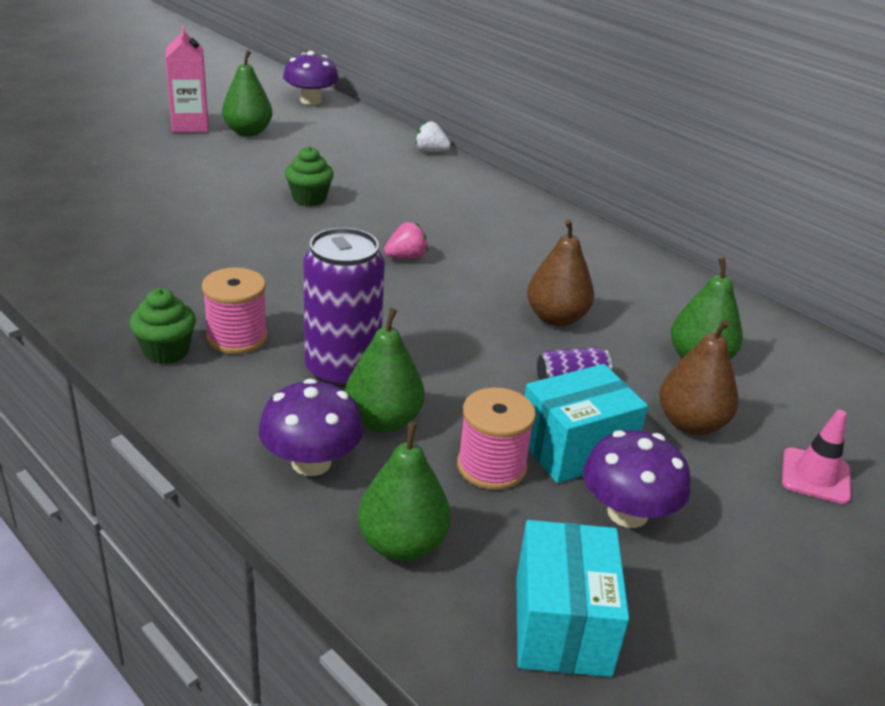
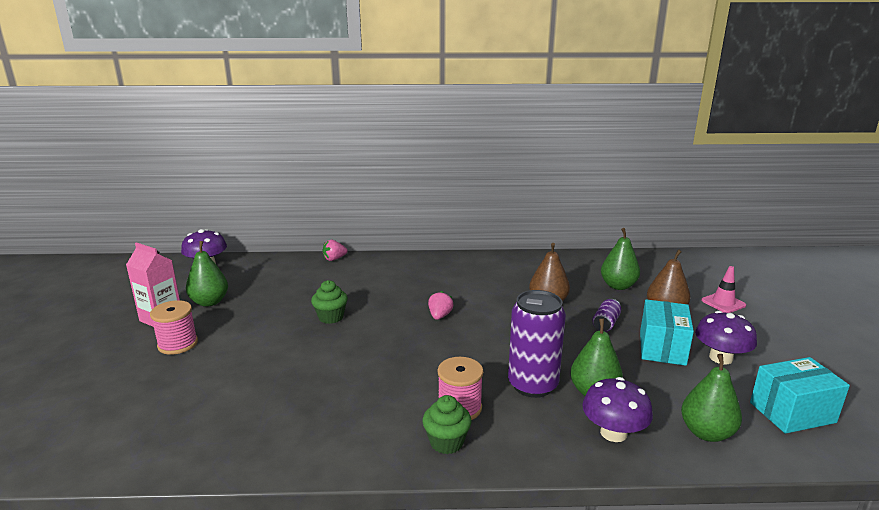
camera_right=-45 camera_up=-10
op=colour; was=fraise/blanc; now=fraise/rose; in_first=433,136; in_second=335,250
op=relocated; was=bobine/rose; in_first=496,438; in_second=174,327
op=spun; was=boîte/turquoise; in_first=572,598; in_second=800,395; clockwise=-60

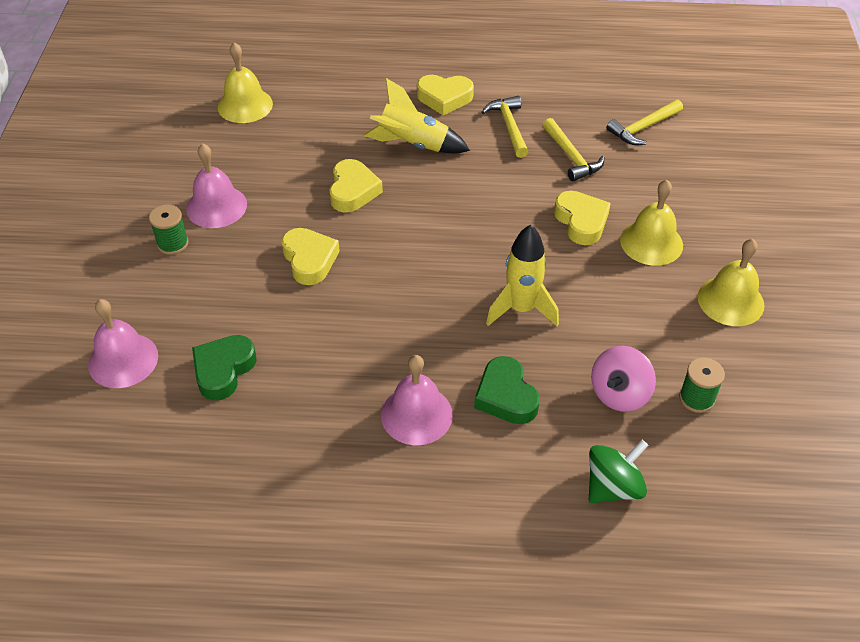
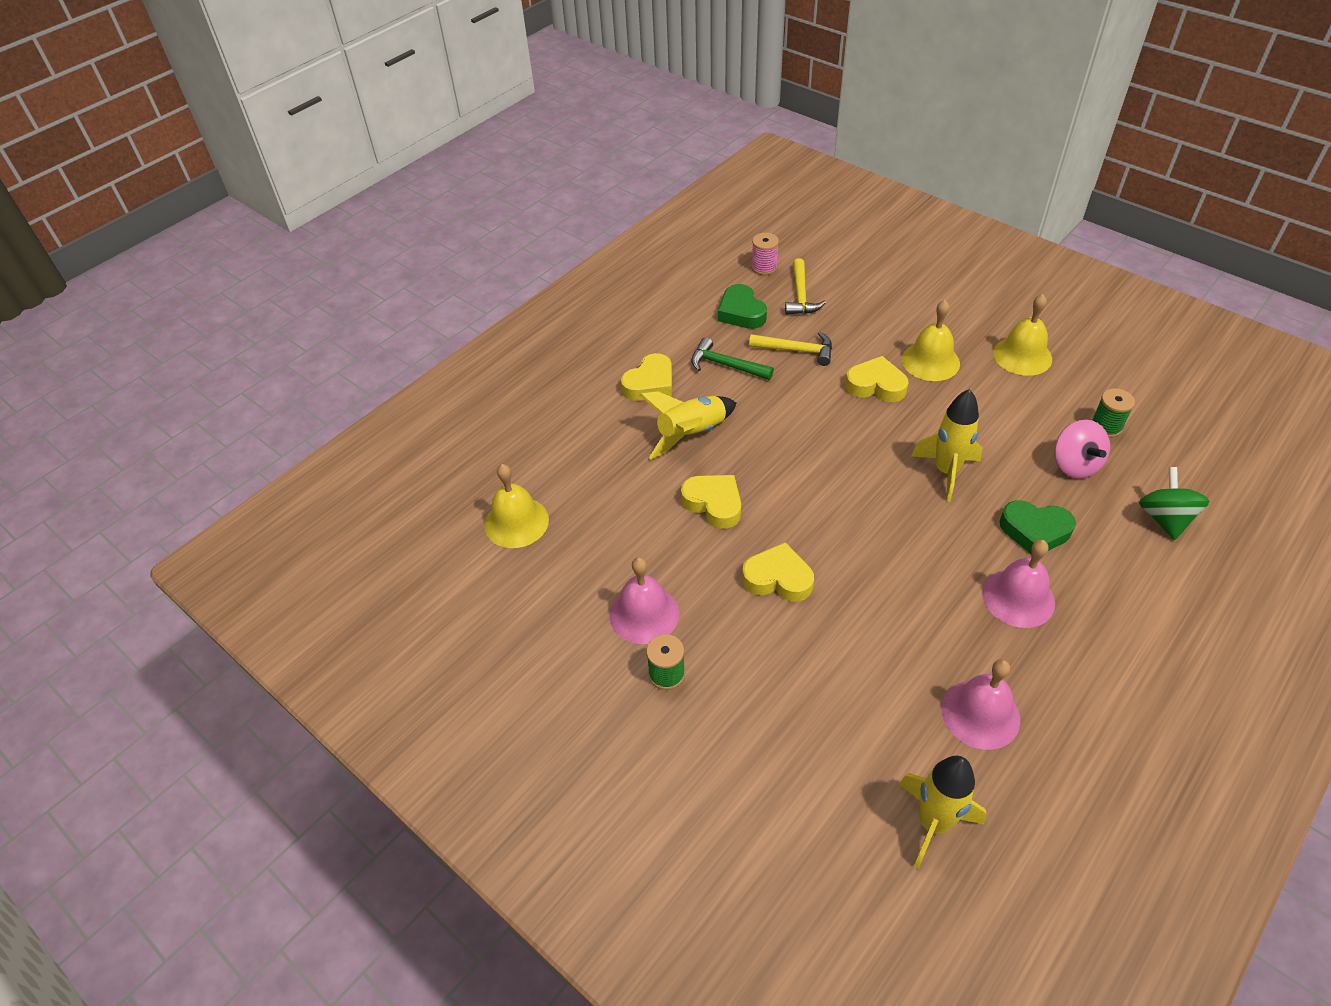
camera_right=-50 camera_up=0
op=colour; was=marteau/jaune; now=marteau/vert; in_first=505,127; in_second=732,358
op=relocated; was=cloche/rose; in_first=123,343; in_second=981,704
op=relocated; was=cœur/vert; in_first=224,367; in_second=742,306
op=appeared; now=bobine/rose; in_second=765,254
op=appeared; now=fusée/jaune; in_second=943,812

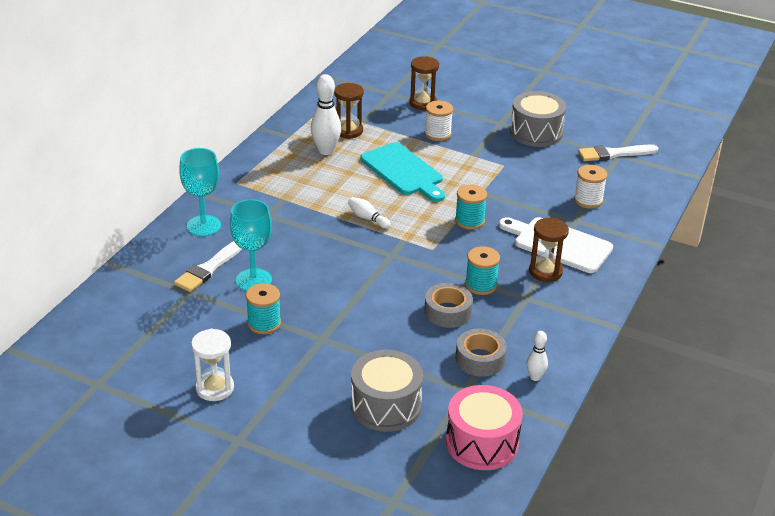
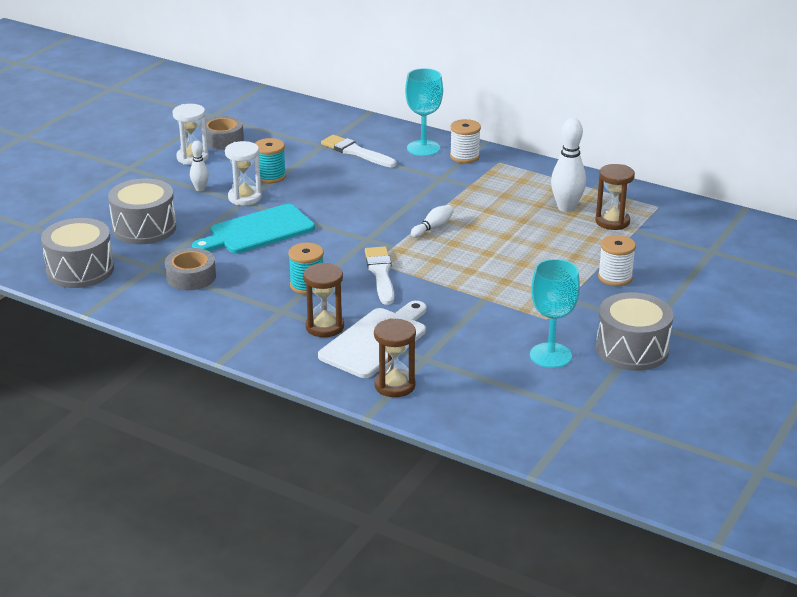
camera_right=95 camera_up=-5
op=relocated; was=sablier/marron; in_first=424,83; in_second=395,357
op=relocated; was=planche à découper/turquoise; in_first=402,172; in_second=253,228
op=relocated; was=pinceau/blanc; in_first=618,153; in_second=379,276
op=relocated; was=bobine/blanc; in_first=590,187; in_second=465,141
op=missing; was=bobine/turquoise; in_first=471,207
op=relocated; was=verre à pied/turquoise; in_first=251,245; in_second=555,313
op=relocated; was=ruban adhésif/gris; in_first=448,305; in_second=222,132
op=relocated; was=quille/blanc; in_first=537,356; in_second=199,166
op=colour; was=tambour/rose; now=tambour/gris; in_first=484,427; in_second=77,253
op=appeared; now=sablier/blanc; in_second=243,173

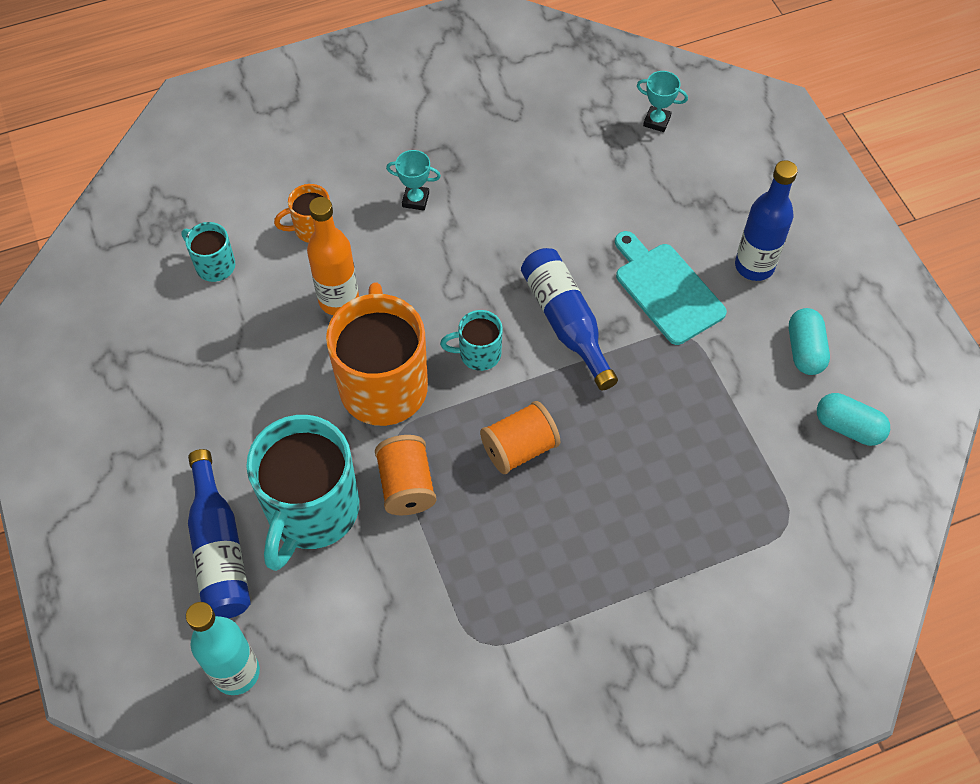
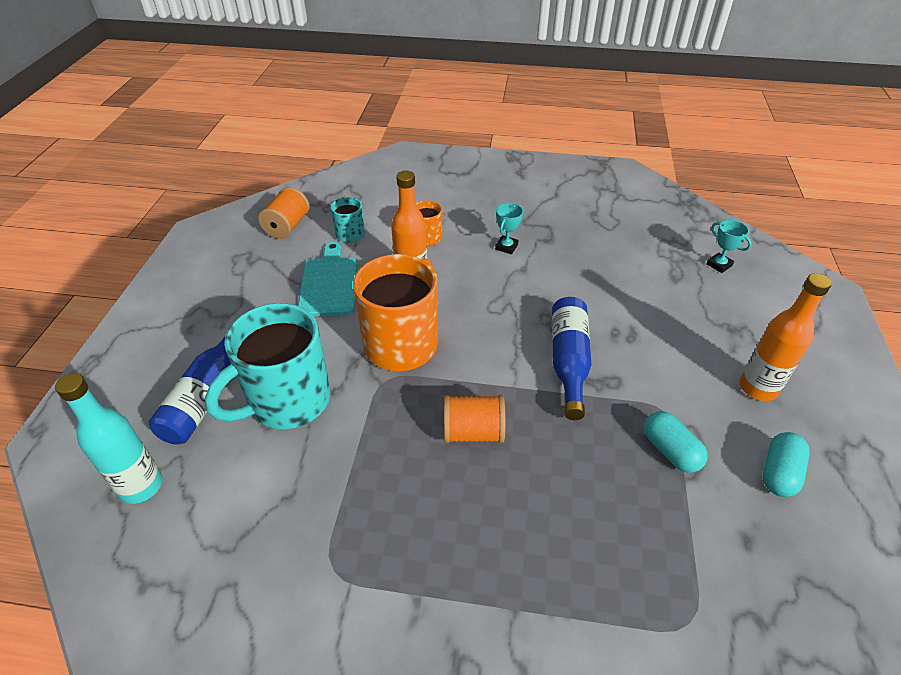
camera_right=30 camera_up=-15
op=spun; was=trophée/turquoise; in_first=413,180; in_second=509,228; clockwise=75
op=colour; was=bouteille/bleu; now=bouteille/orange; in_first=766,220; in_second=786,337
op=relocated; was=planche à découper/turquoise; in_first=671,288; in_second=327,278
op=missing; was=tasse/turquoise; in_first=471,340
op=relocated; was=gélule/turquoise; in_first=853,419; in_second=676,442
op=relocated; was=bobine/orange; in_first=406,475; in_second=284,213

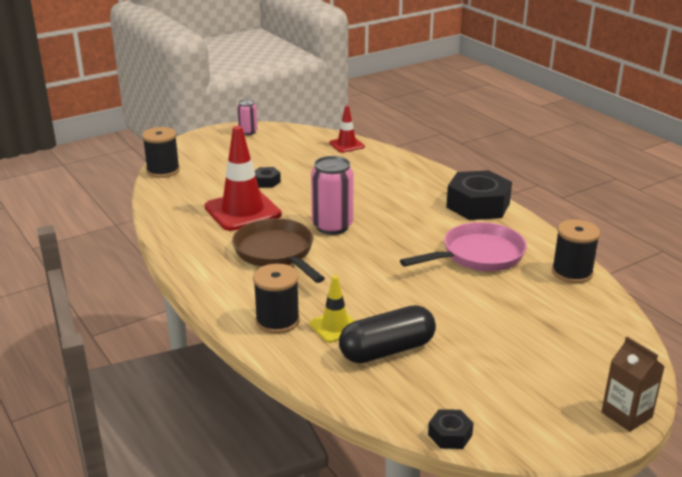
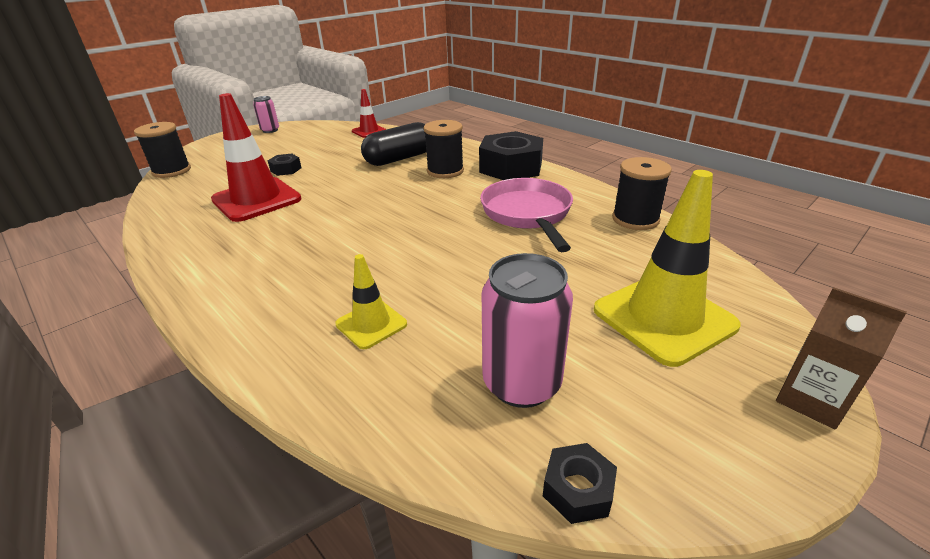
camera_right=-10 camera_up=5
op=relocated; was=canette/rose; in_first=332,195; in_second=527,330
op=missing; was=poêle/marron; in_first=278,250
op=spun; was=poêle/rose; in_first=463,246; in_second=526,215; clockwise=-60
op=relocated; was=bobine/noir; in_first=276,299; in_second=444,149
op=relocated; was=gélule/noir; in_first=387,334; in_second=394,144
op=appeared; now=cône de chantier/jaune; in_second=667,268

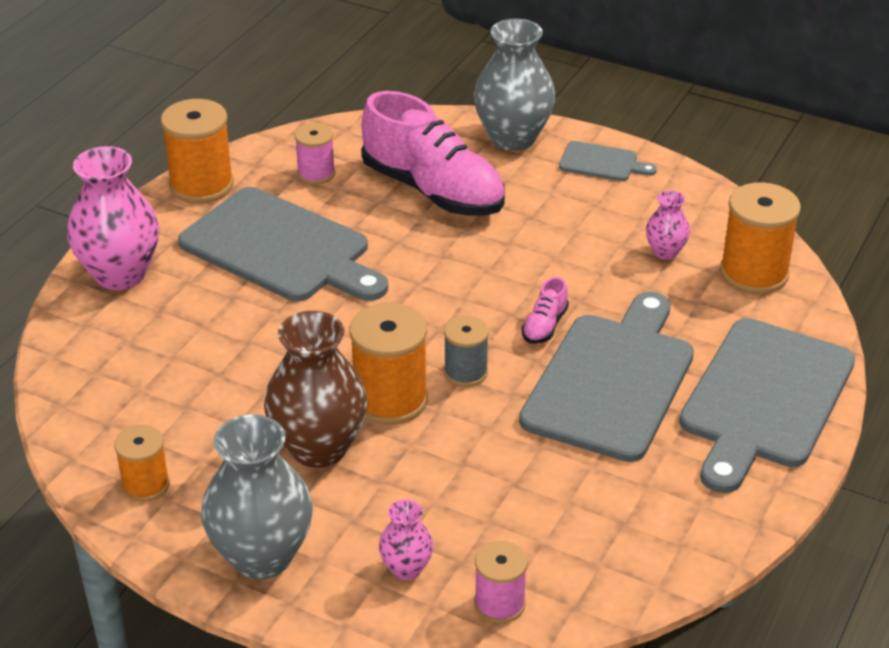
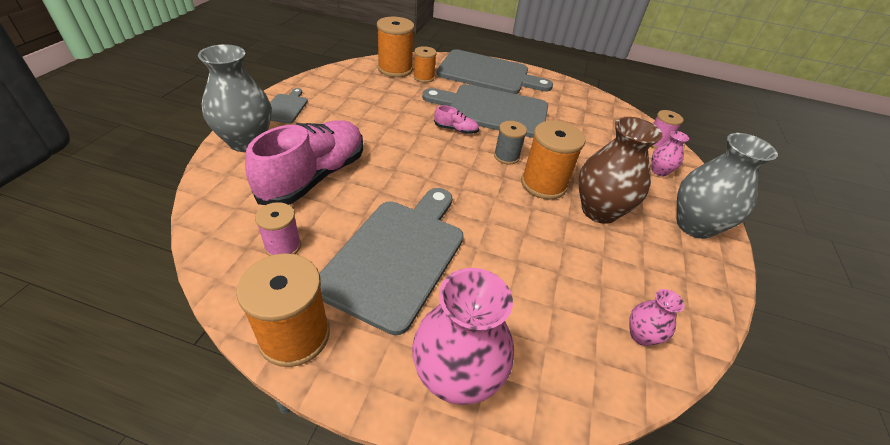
camera_right=-105 camera_up=5
op=relocated; was=vase/rose; in_first=668,225; in_second=656,317
op=relocated; was=bobine/orange; in_first=142,463; in_second=425,64

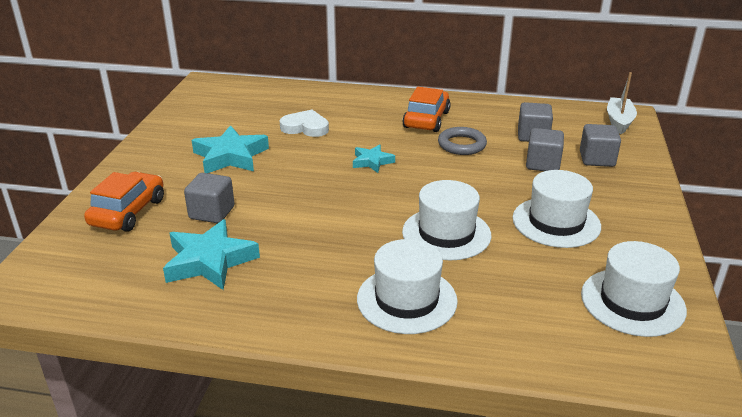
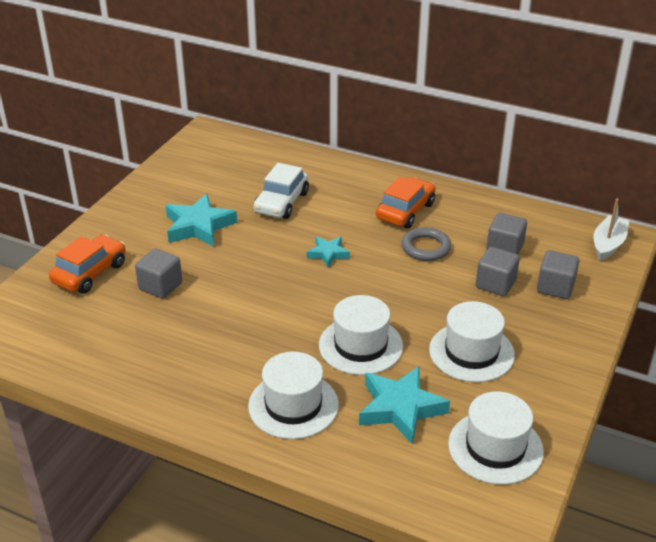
camera_right=15 camera_up=5
op=exchanged; was=cœur/blanc; now=voiture/blanc; in_first=304,123; in_second=281,191
op=relocated; was=étoile/turquoise; in_first=211,254; in_second=404,405

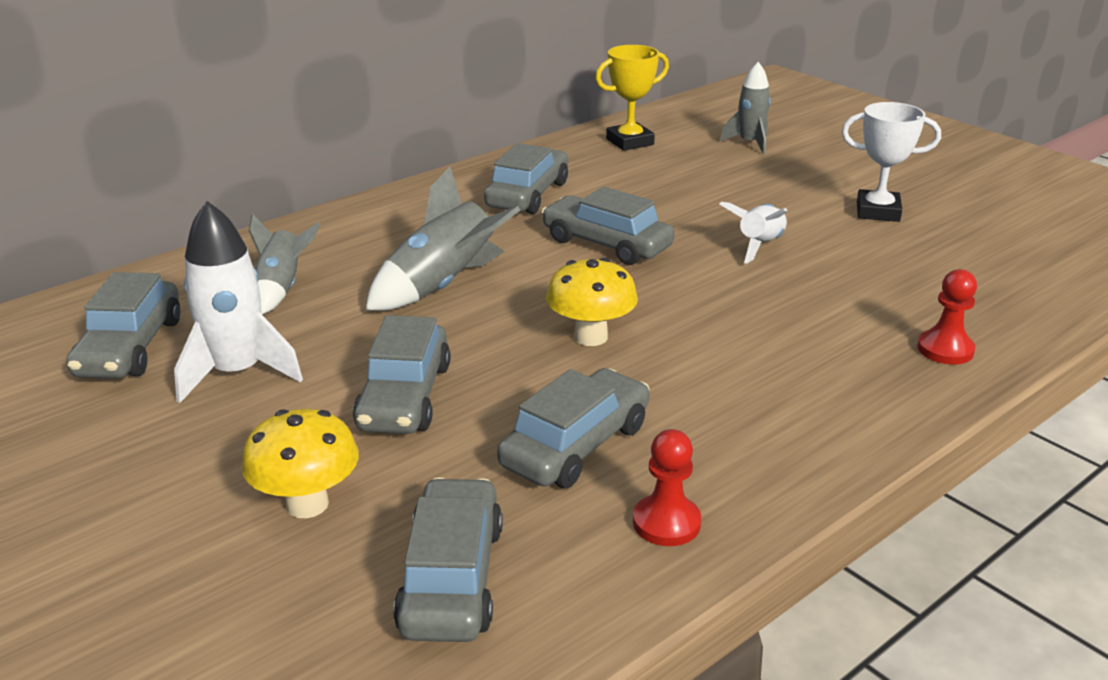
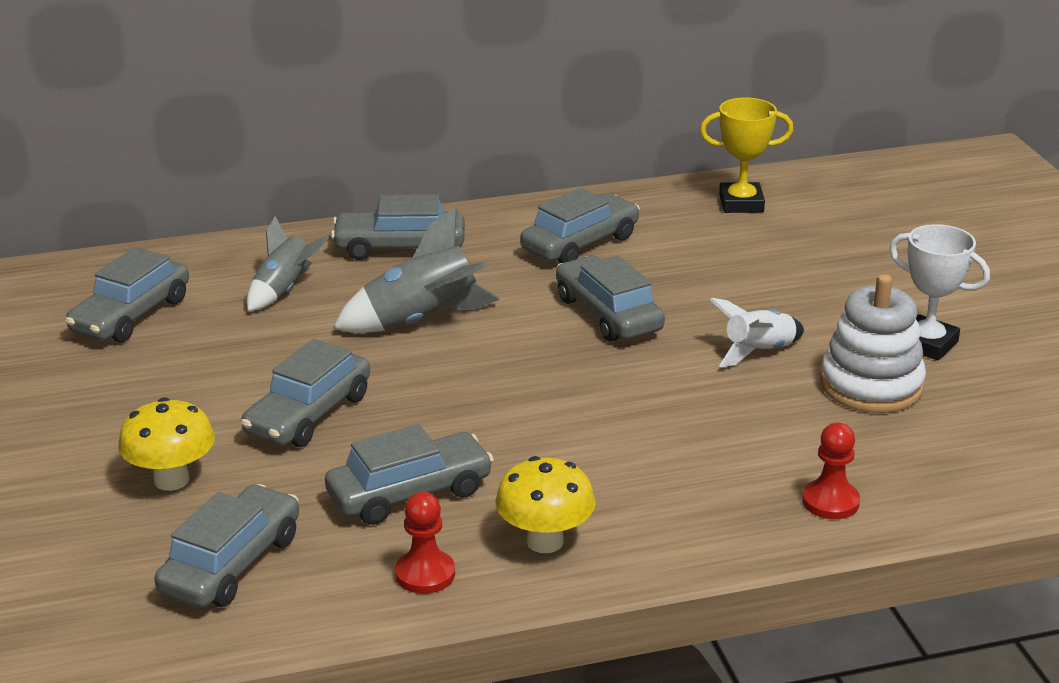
camera_right=25 camera_up=0
op=missing; was=fusée/gris; in_first=745,108
op=missing; was=fusée/blanc; in_first=238,302
op=relocated; was=champignon/jaune; in_first=592,302; in_second=545,504
op=appeared; now=voiture/gris; in_second=398,227
op=appeared; now=jouet à empiler/blanc; in_second=873,343

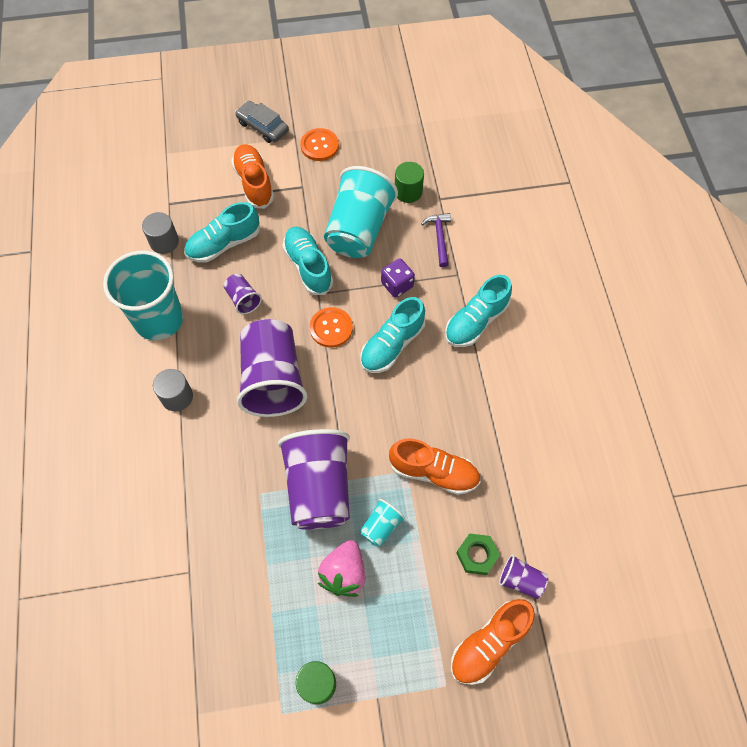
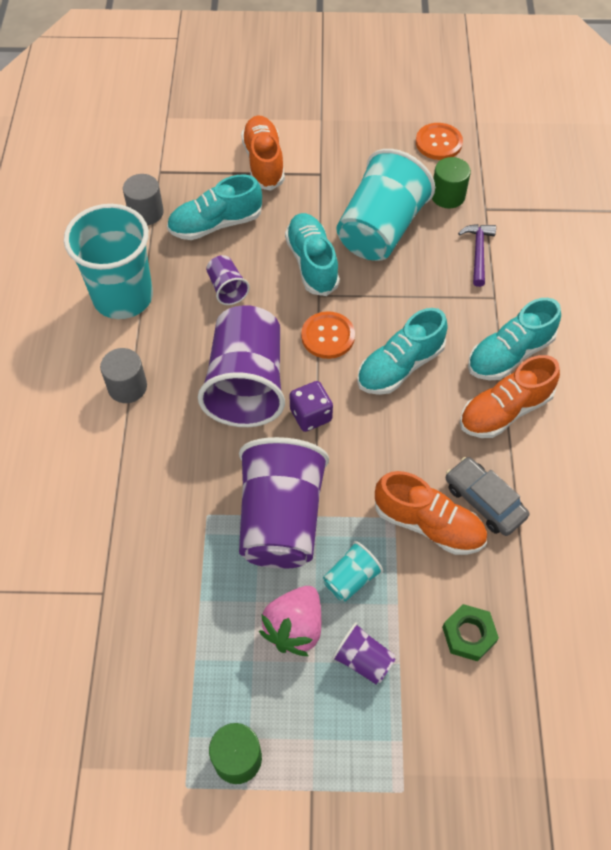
camera_right=10 camera_up=-5
op=relocated; was=voiture/gris; in_first=262,122; in_second=487,496
op=relocated; was=bouton/orange; in_first=319,144; in_second=439,141
op=relocated; was=dé/violet; in_first=398,278; in_second=311,406
op=relocated; was=gobelet/violet; in_first=523,576; in_second=363,653
op=relocated; was=chaussure/orange; in_first=493,642; in_second=510,396

